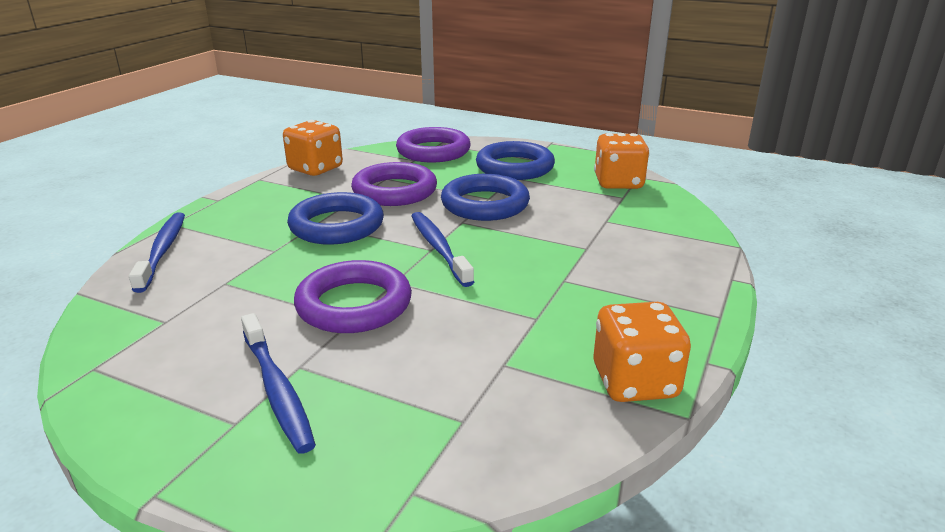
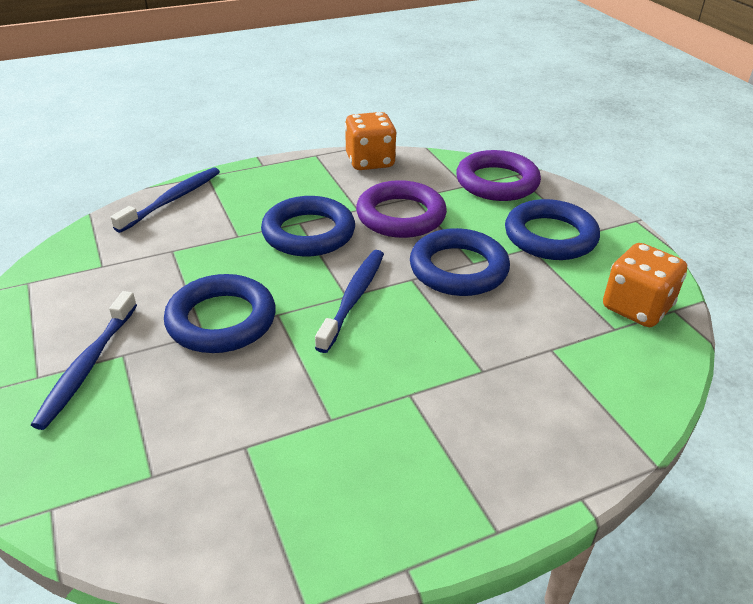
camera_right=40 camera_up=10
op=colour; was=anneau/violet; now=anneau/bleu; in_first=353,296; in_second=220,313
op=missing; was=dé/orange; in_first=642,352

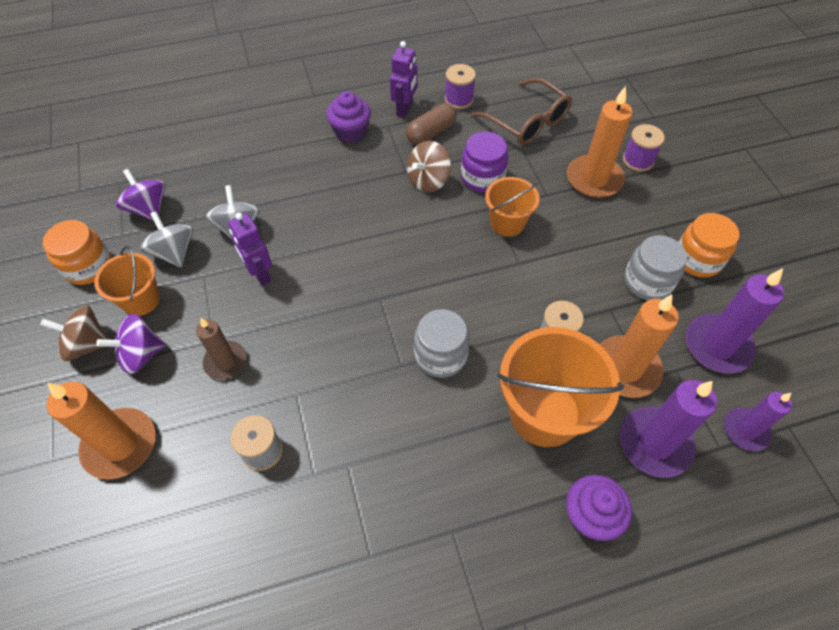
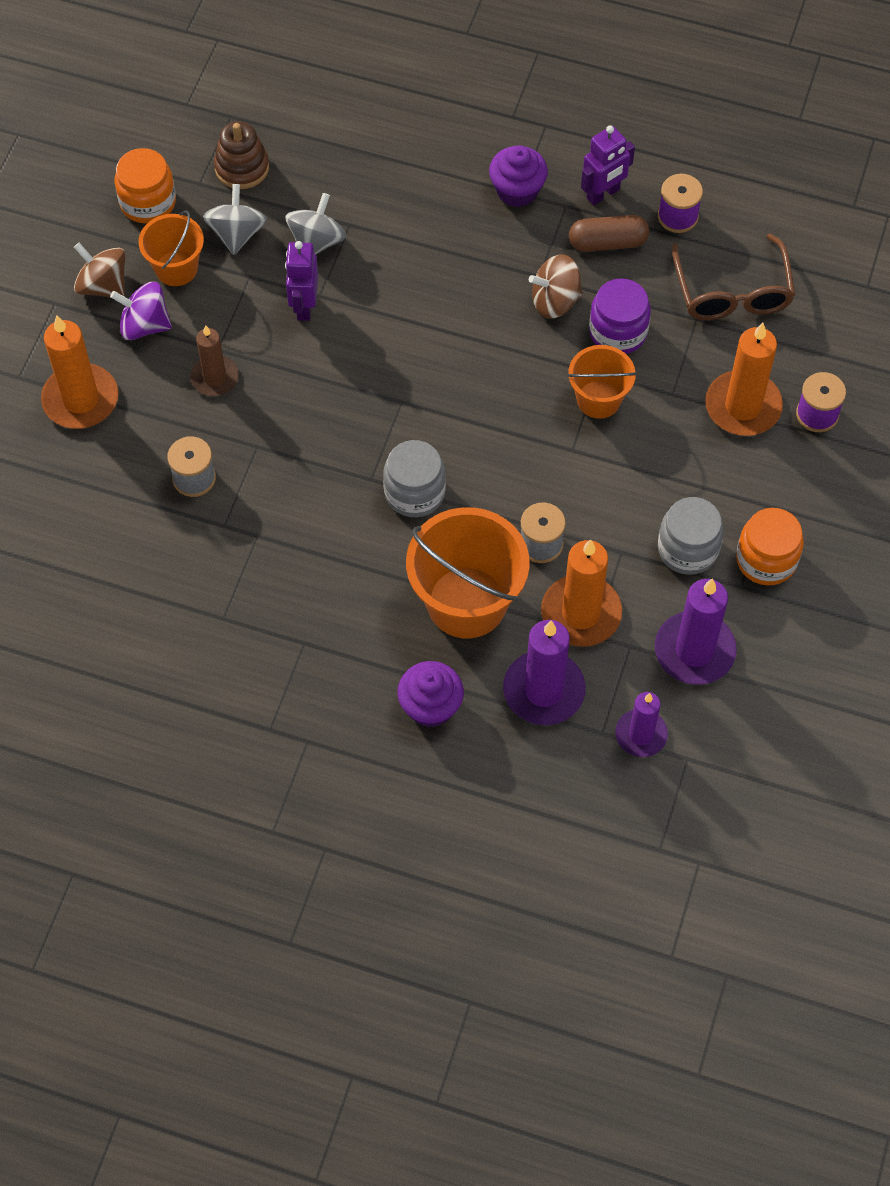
camera_right=35 camera_up=5
op=exchanged; was=toupie/violet; now=jouet à empiler/marron; in_first=141,195; in_second=241,155

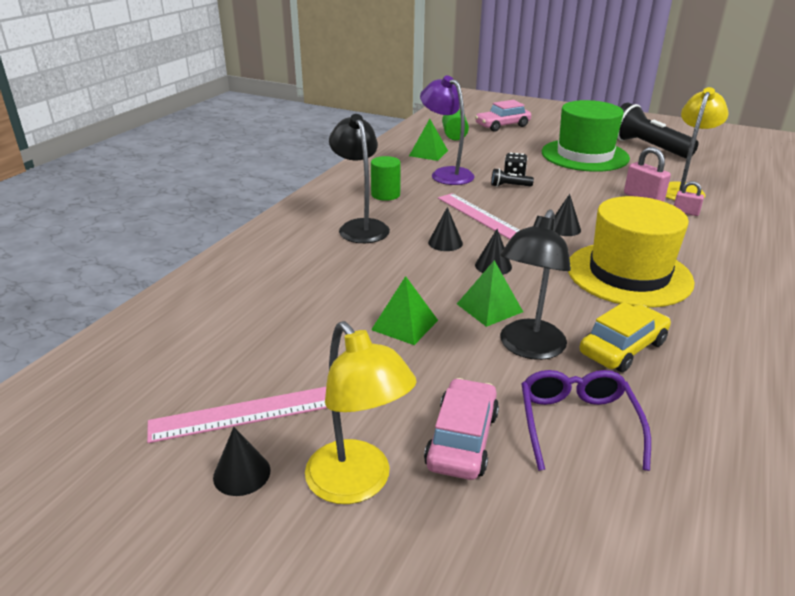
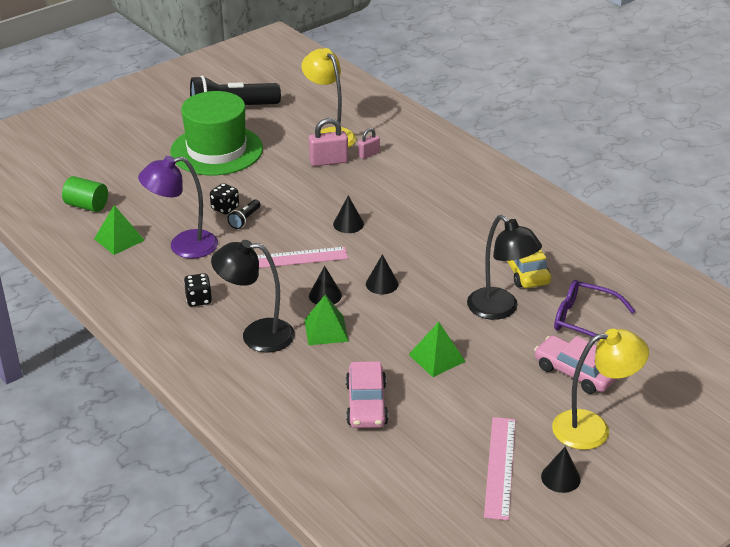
camera_right=-65 camera_up=5
op=relocated; was=voiture/rose; in_first=503,116; in_second=367,394
op=exchanged; was=cylindre/vert; now=dé/noir; in_first=386,178; in_second=198,289
op=missing; was=chapeau/jaune; in_first=631,252
op=relocated; was=pyramide/vert; in_first=490,293; in_second=326,319

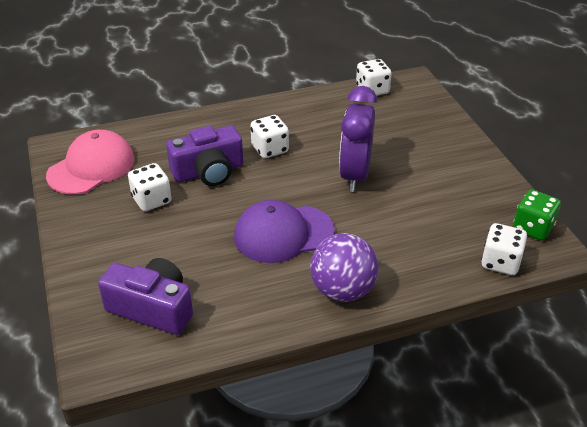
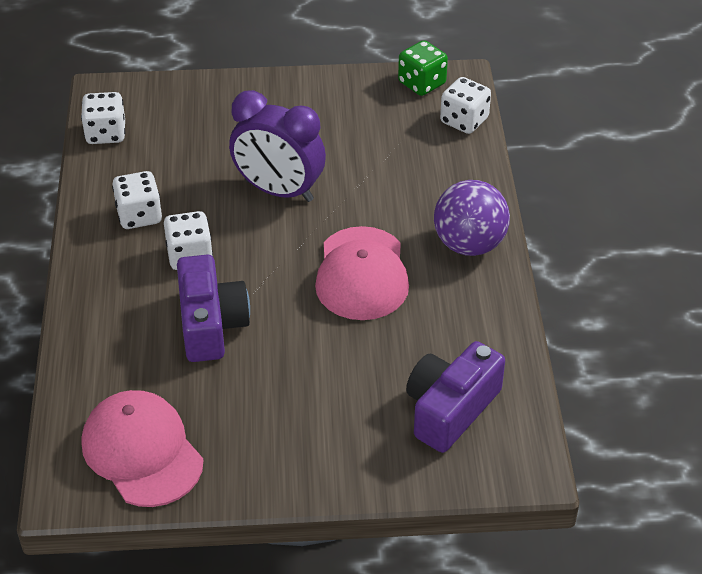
camera_right=-75 camera_up=5
op=relocated; was=dé/blanc; in_first=150,187; in_second=137,200
op=colour; was=casquette/violet; now=casquette/rose; in_first=284,231; in_second=362,273

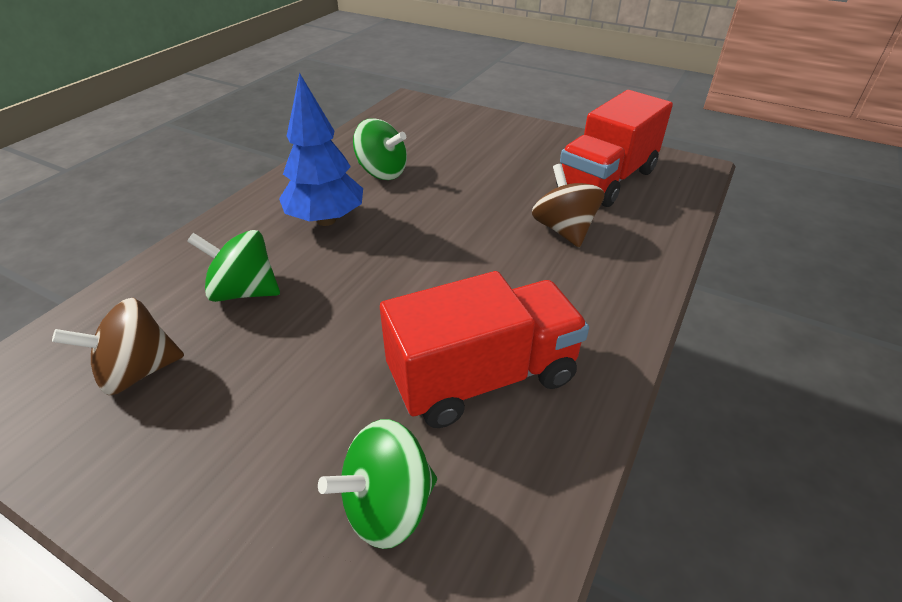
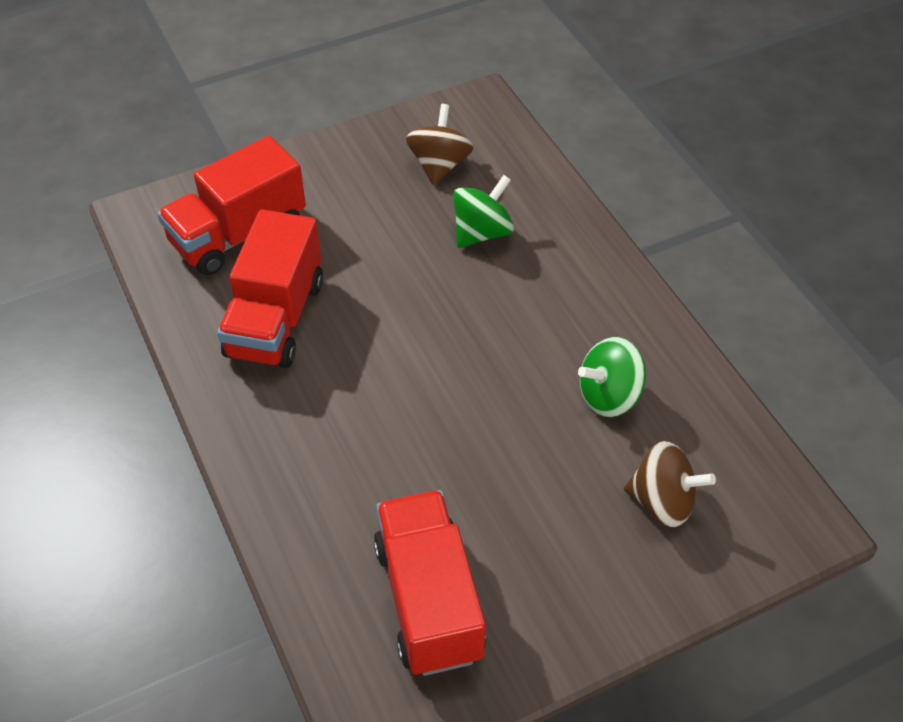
camera_right=125 camera_up=10
op=missing; was=arbre/bleu; in_first=321,149
op=relocated; was=toupie/marron; in_first=568,205; in_second=670,484
op=exchanged; was=toupie/vert; now=camion/rouge; in_first=377,484; in_second=231,205

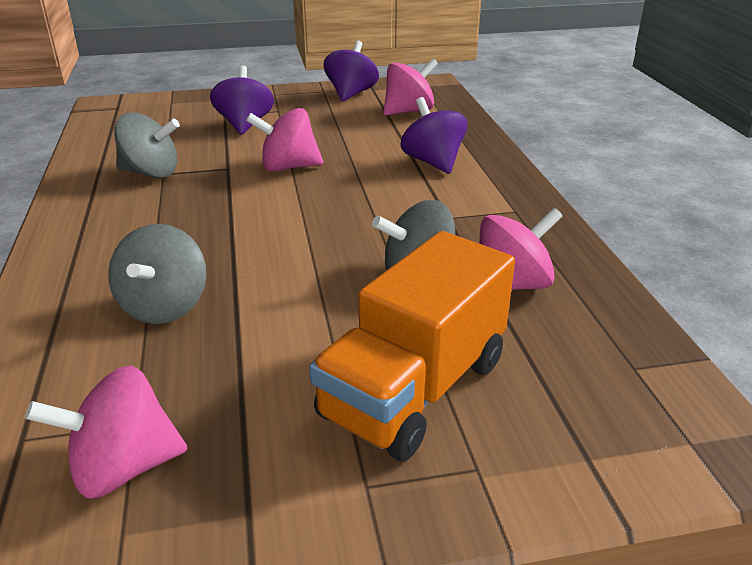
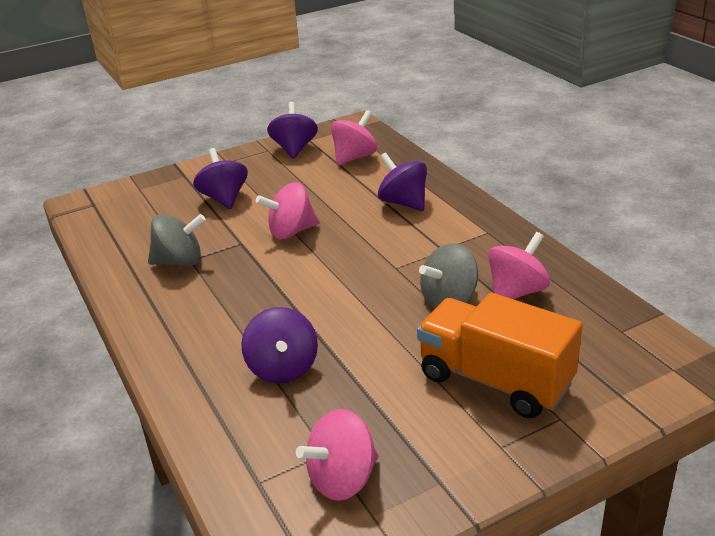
camera_right=-15 camera_up=0
op=colour; was=toupie/gris; now=toupie/violet; in_first=157,274; in_second=279,345
op=spun; was=camion/orange; in_first=412,346; in_second=500,355; clockwise=105

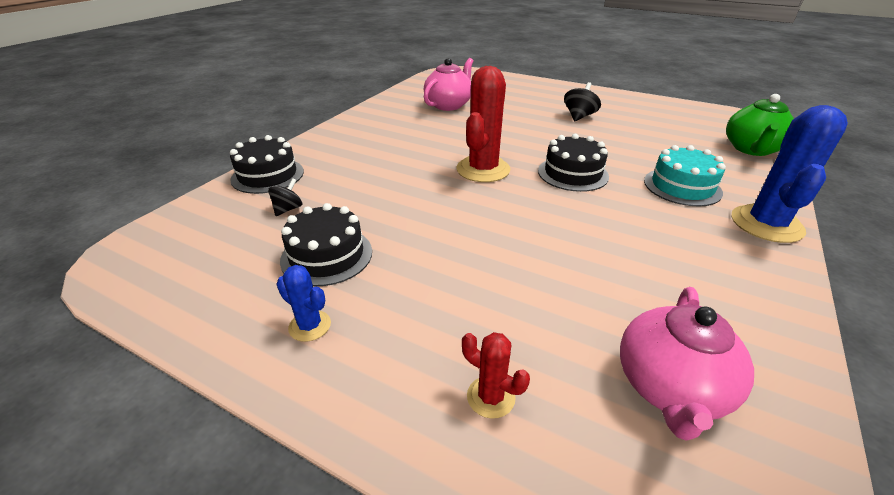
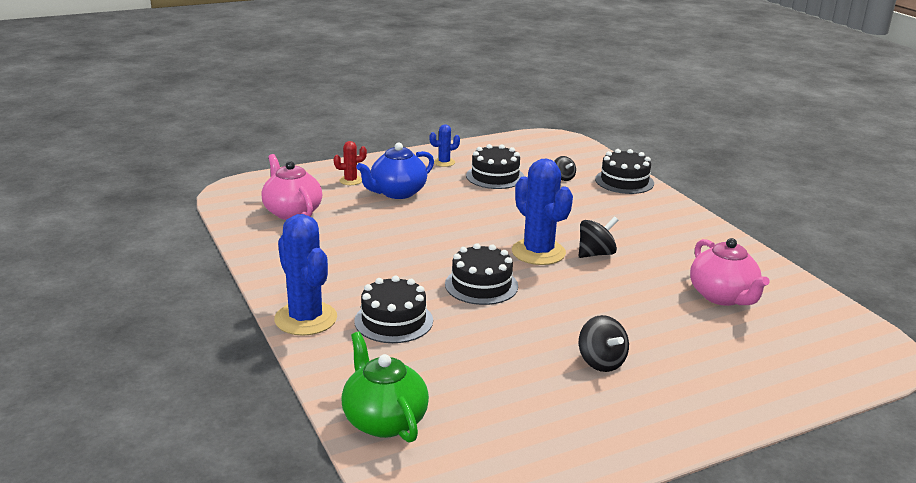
camera_right=125 camera_up=-10
op=colour; was=cactus/rouge; now=cactus/bleu; in_first=483,124; in_second=542,212
op=colour; was=gâteau/turquoise; now=gâteau/noir; in_first=685,175; in_second=393,309
op=appeared; now=théière/bleu; in_second=395,171
op=appeared; now=toupie/noir; in_second=598,237

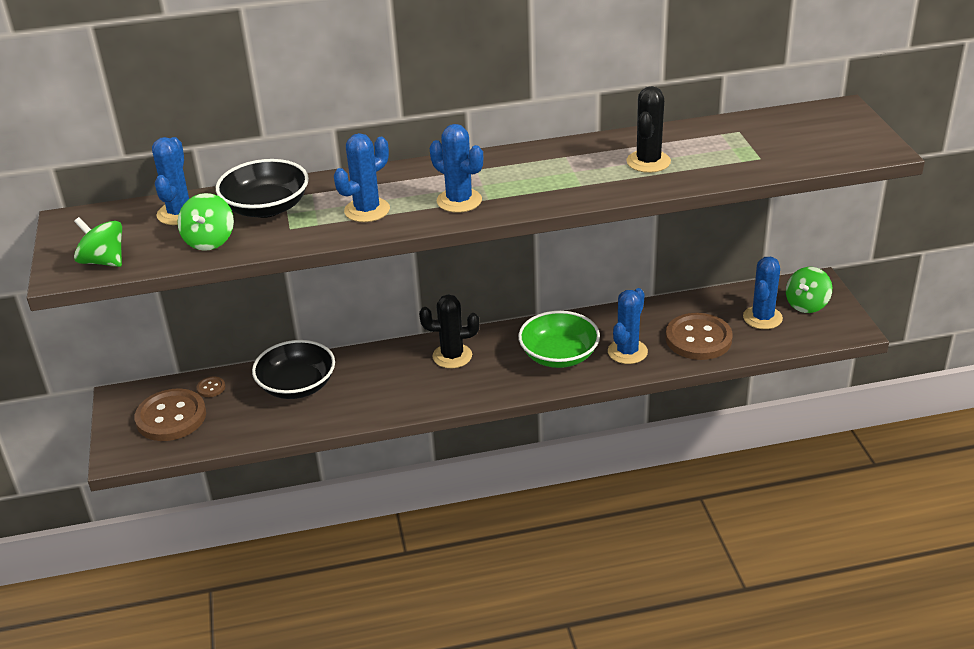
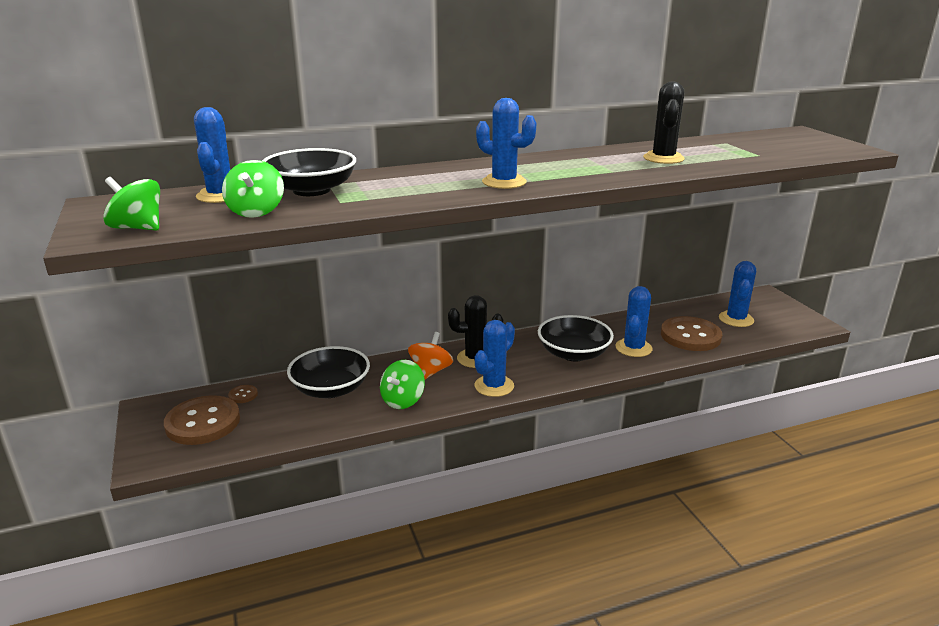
camera_right=-10 camera_up=-10
op=relocated; was=cactus/bleu; in_first=362,177; in_second=495,358
op=relocated; was=toupie/vert; in_first=809,290; in_second=402,384
op=colour; was=bol/vert; now=bol/noir; in_first=559,339; in_second=576,338
op=appeared; now=toupie/orange; in_second=430,355

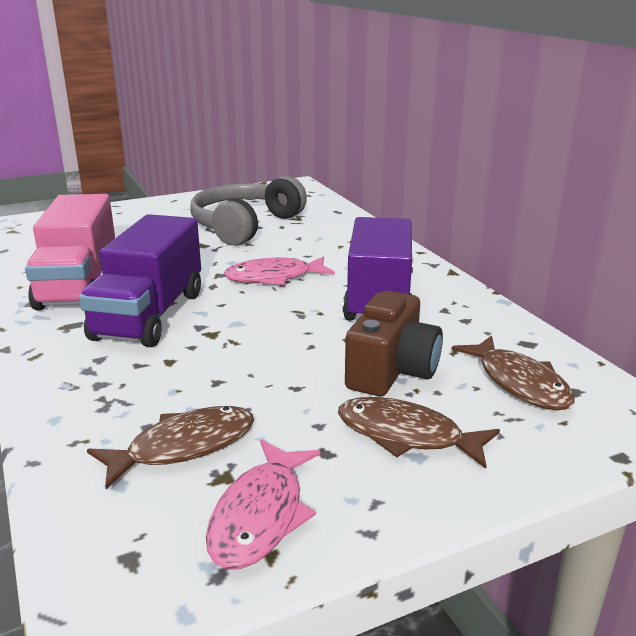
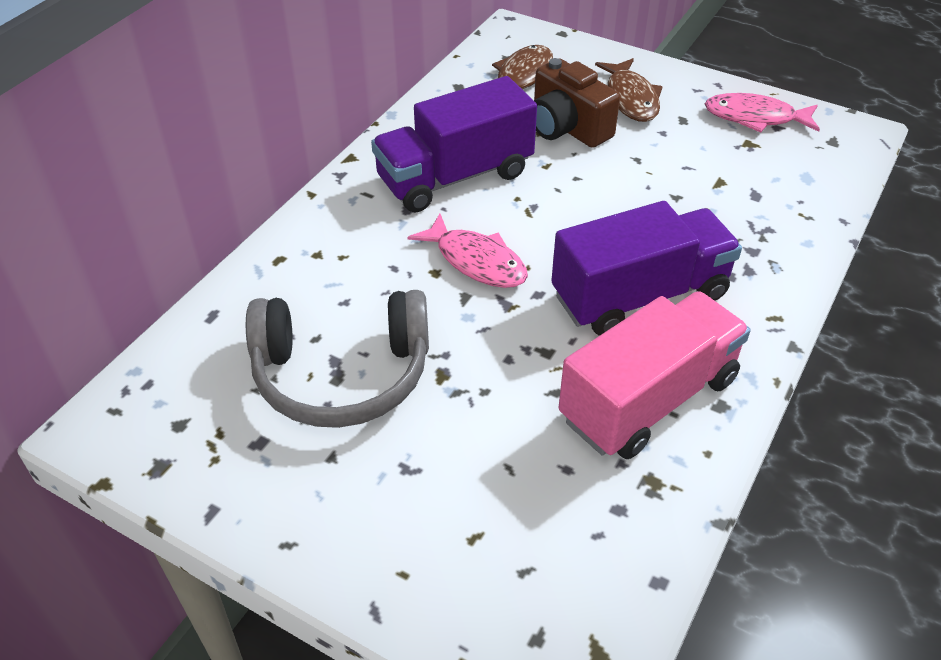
camera_right=-125 camera_up=20
op=spun; was=appareil photo/marron; in_first=394,343; in_second=577,103; clockwise=-120
op=missing; was=poisson/marron; in_first=170,447
op=spun; was=poisson/rose; in_first=263,504; in_second=762,113; clockwise=-150

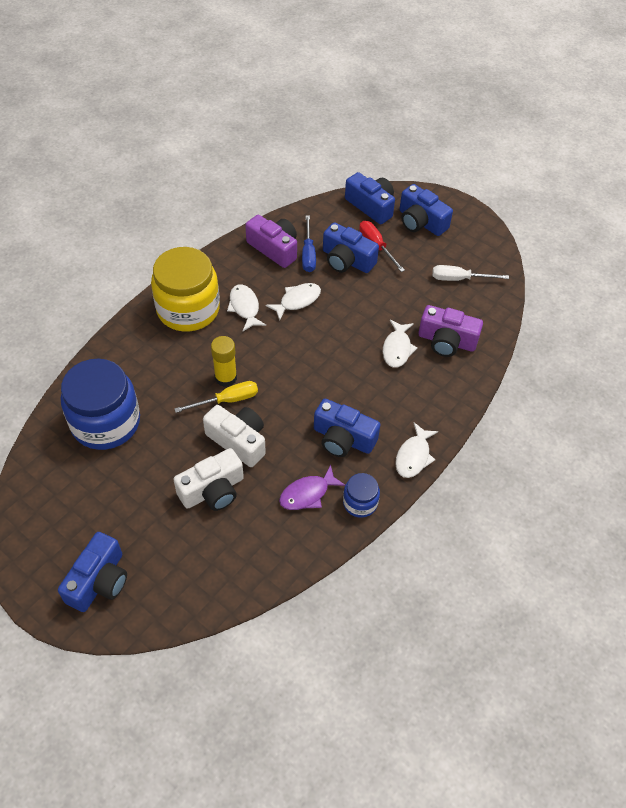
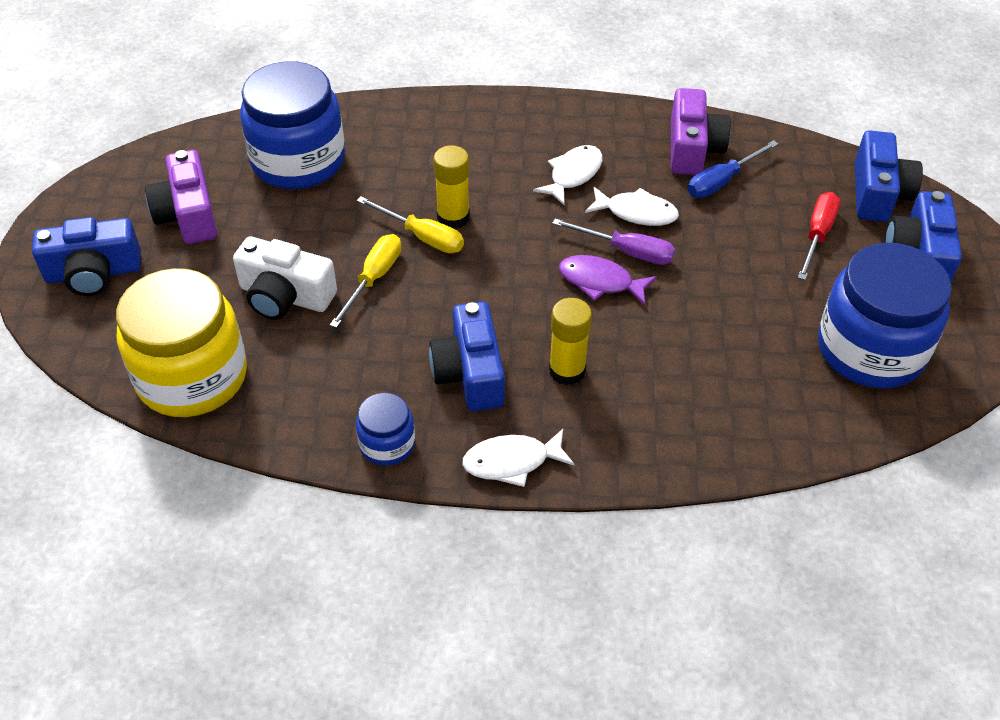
camera_right=55 camera_up=-5
op=missing; was=appareil photo/bleu; in_first=351,247
op=relocated; was=bocal/jaune; in_first=185,289; in_second=181,342
op=exchanged; was=tournevis/blanc; now=bocal/bleu; in_first=470,273; in_second=885,316
op=relocated; was=appareil photo/violet; in_first=450,331; in_second=181,197
op=missing; was=poisson/blanc; in_first=400,344
op=exchanged; was=appareil photo/blanc; now=tournevis/jaune; in_first=234,436; in_second=365,281
op=relocated; was=poisson/violet; in_first=312,487; in_second=608,280
op=appeared; now=tournevis/violet; in_second=613,242
op=appeared; now=bâton de colle/jaune; in_second=570,341

